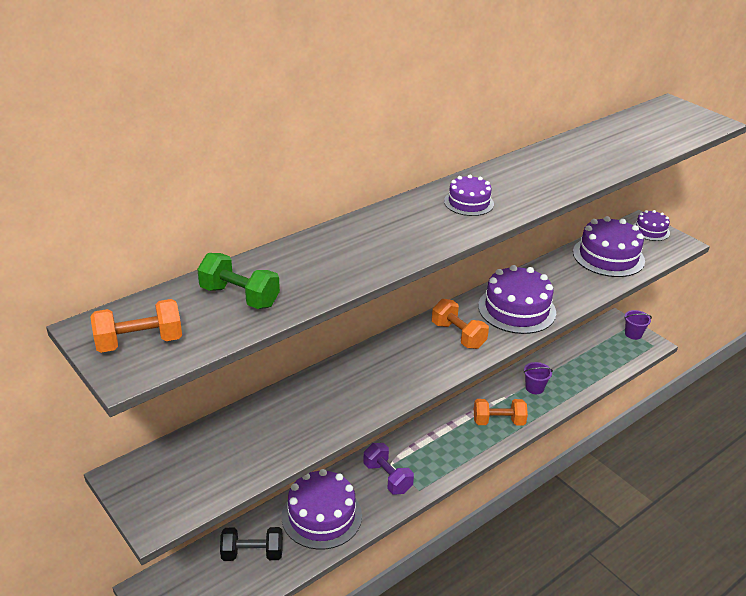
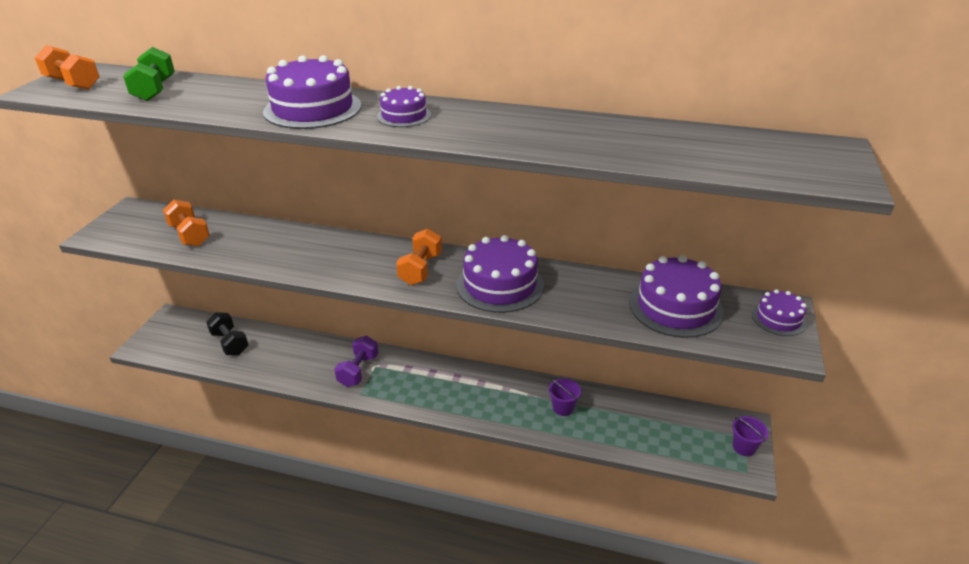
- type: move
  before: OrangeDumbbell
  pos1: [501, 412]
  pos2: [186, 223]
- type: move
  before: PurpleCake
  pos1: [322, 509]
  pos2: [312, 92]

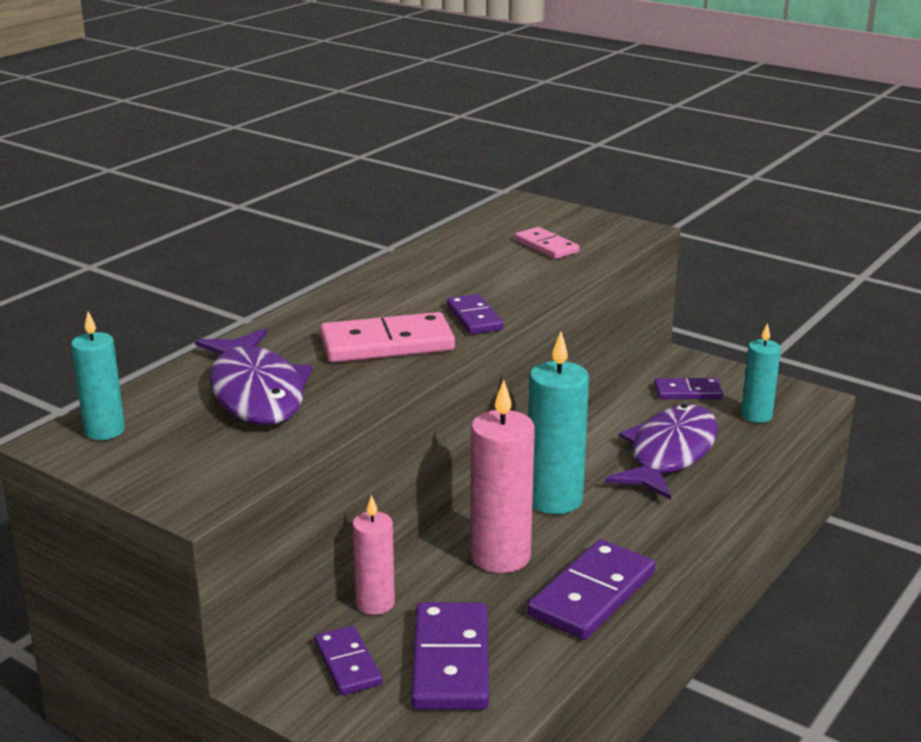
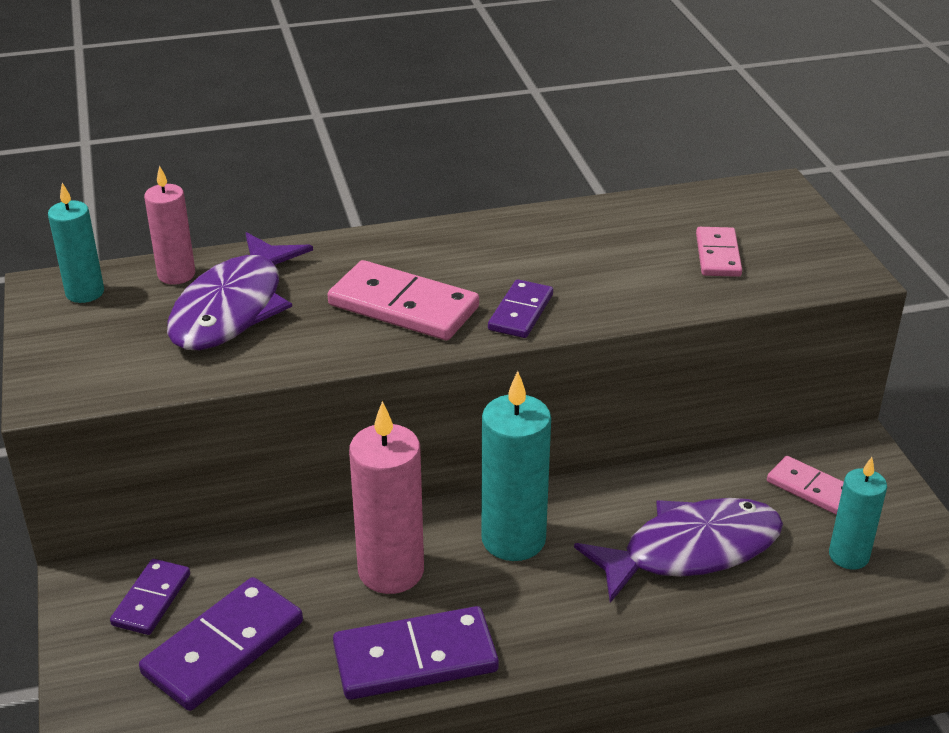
- type: move
  before: PinkCandle
  pos1: [373, 555]
  pos2: [169, 225]
- type: recolor
  before: PurpleDomino
  after: PinkDomino
  pos1: [688, 388]
  pos2: [805, 485]

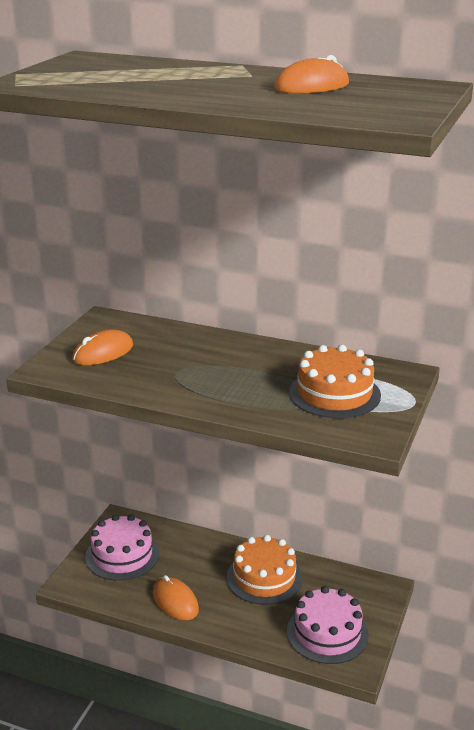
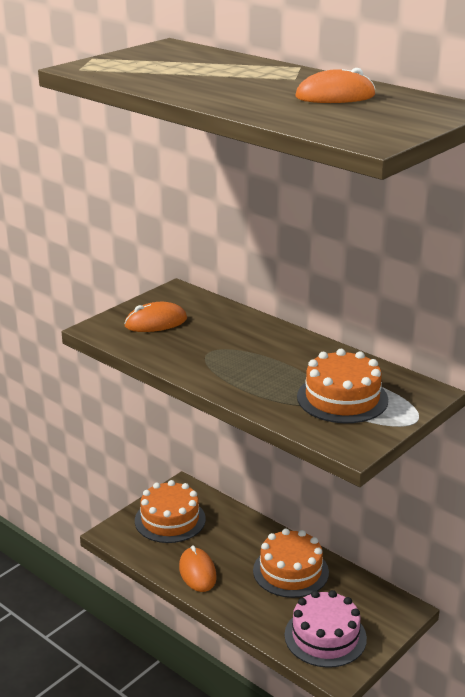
- type: recolor
  before: PinkCake
  after: OrangeCake
  pos1: [122, 547]
  pos2: [170, 511]

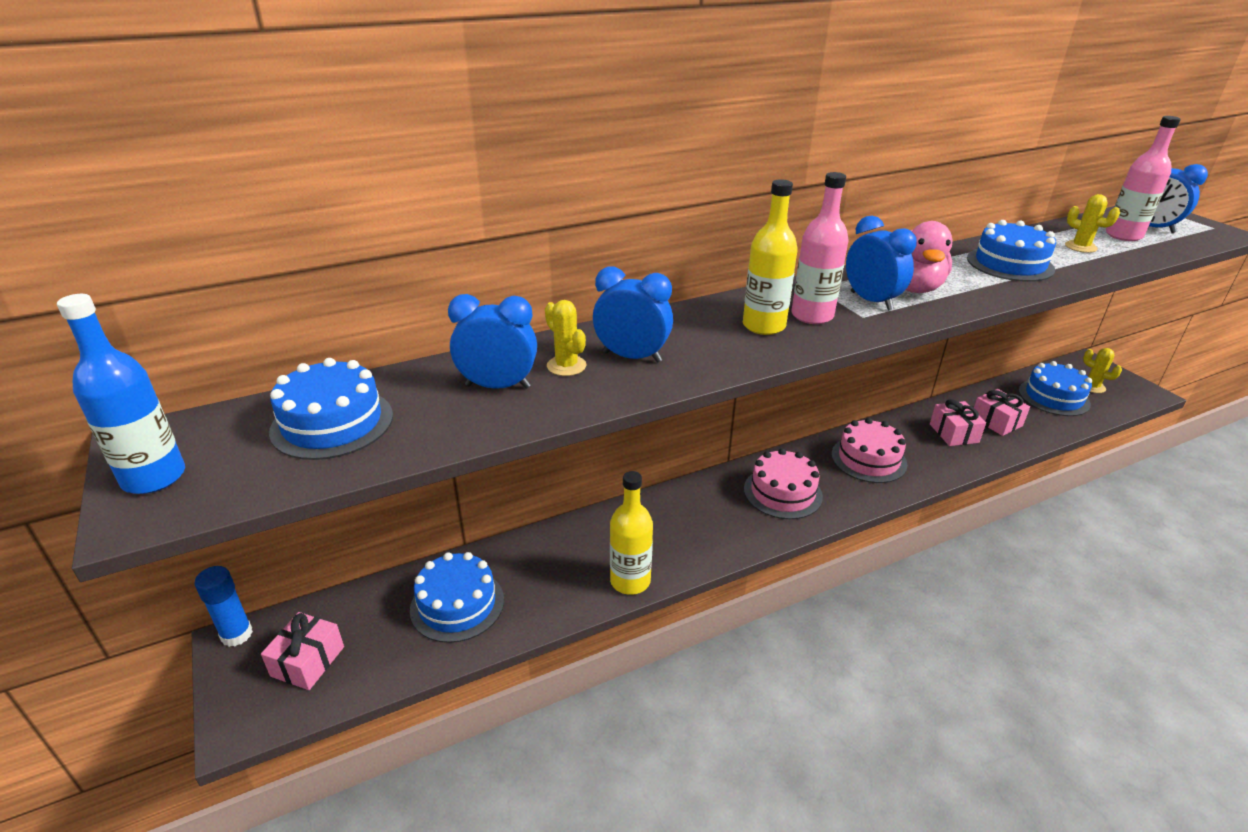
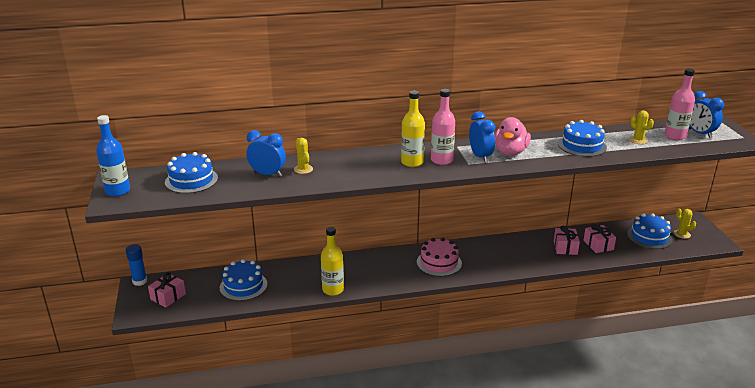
- type: delete
  before: BlueClock
  pos1: [633, 314]
- type: delete
  before: PinkCake
  pos1: [869, 450]

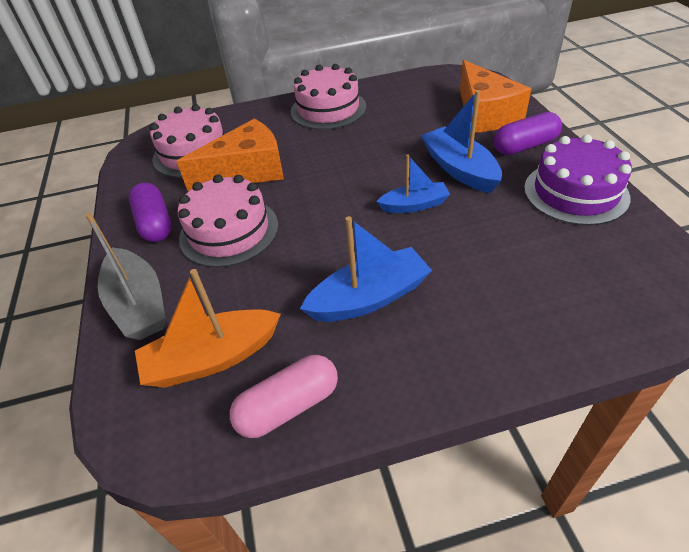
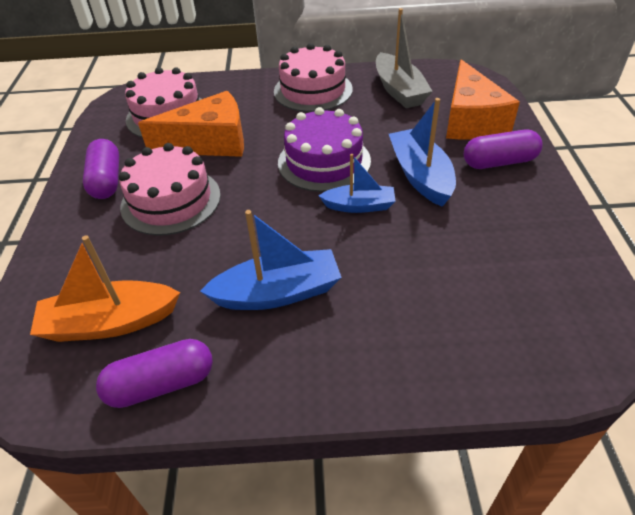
- type: recolor
  before: PinkCapsule
  after: PurpleCapsule
  pos1: [284, 396]
  pos2: [154, 373]
- type: move
  before: PurpleCake
  pos1: [578, 180]
  pos2: [324, 149]
- type: move
  before: GreyBoat
  pos1: [125, 276]
  pos2: [404, 58]

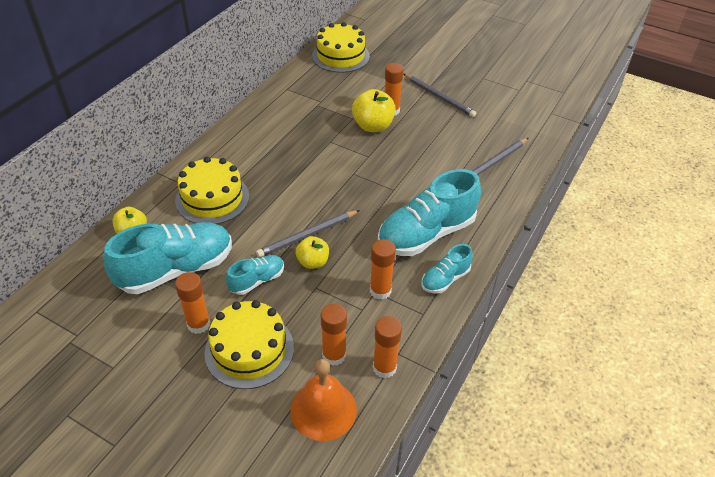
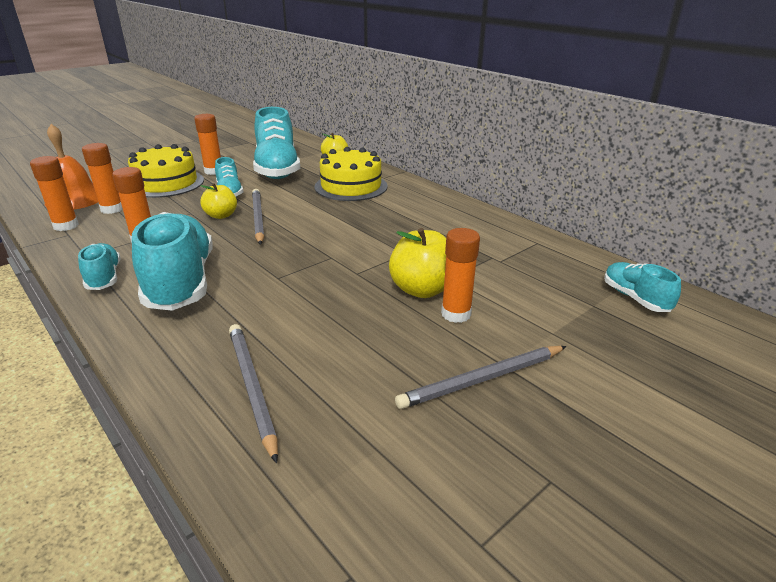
- type: replace
  before: YellowCake
  after: TurquoiseShoe
  pos1: [341, 47]
  pos2: [642, 287]

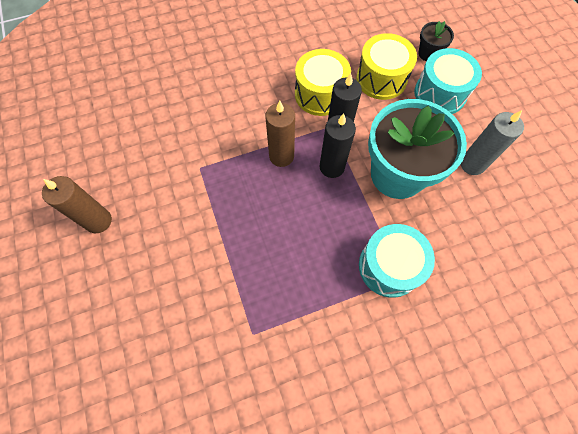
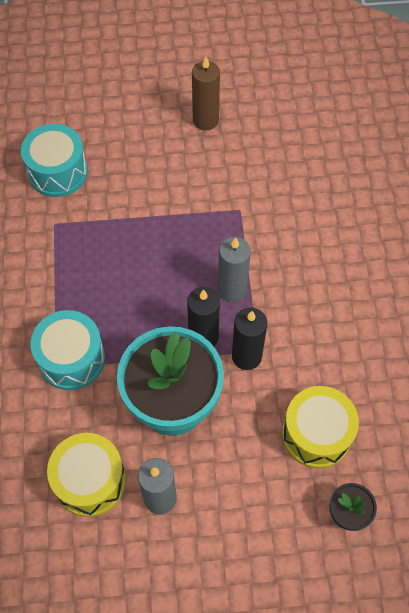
- type: move
  before: TurquoiseDrum
  pos1: [448, 81]
  pos2: [54, 160]
- type: move
  before: YellowDrum
  pos1: [323, 82]
  pos2: [86, 475]
- type: recolor
  before: BrownCandle
  after: GreyCandle
  pos1: [280, 134]
  pos2: [234, 269]

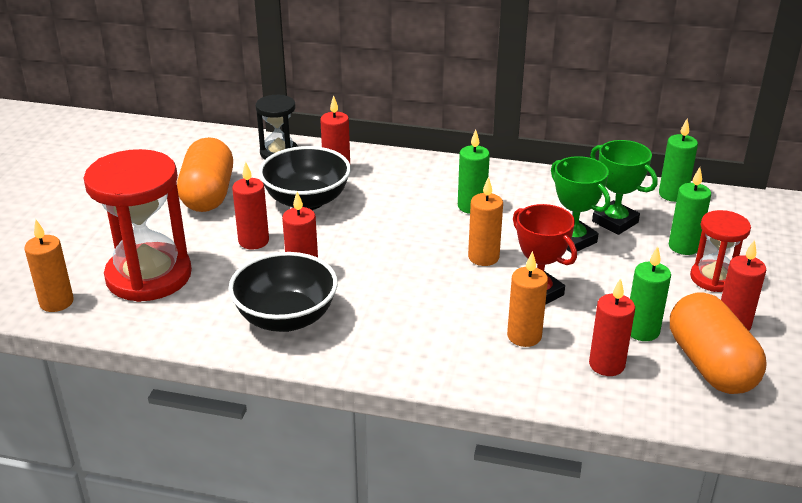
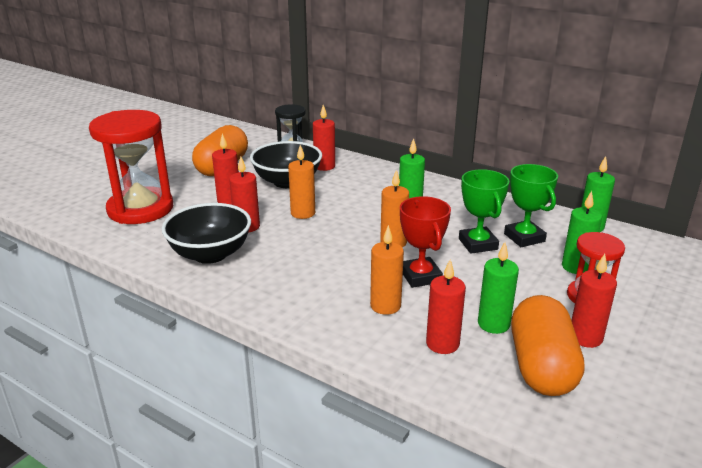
- type: move
  before: OrangeCandle
  pos1: [49, 265]
  pos2: [301, 182]

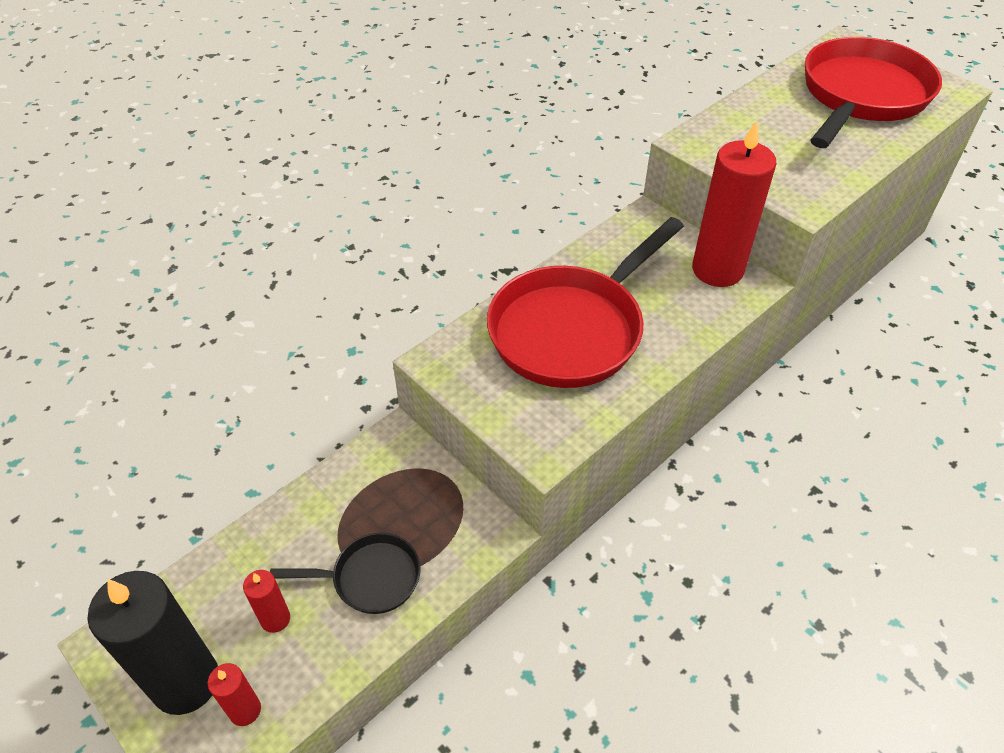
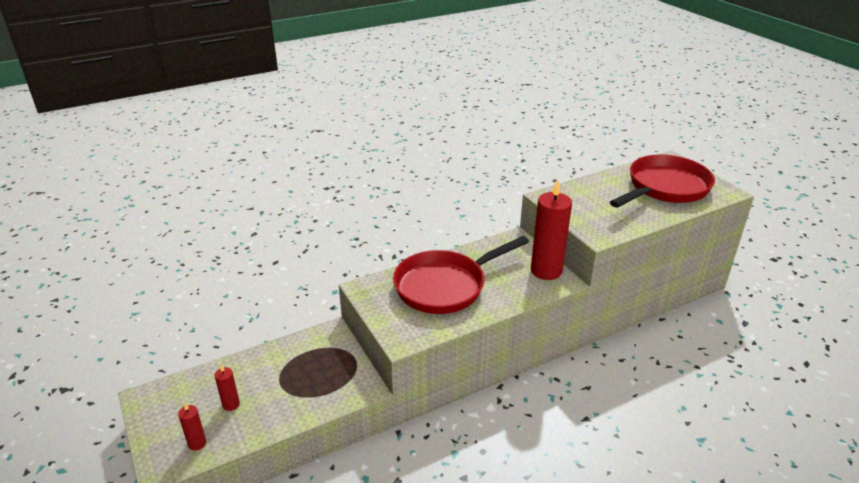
- type: delete
  before: BlackCandle
  pos1: [152, 643]
- type: delete
  before: BlackPan
  pos1: [345, 573]

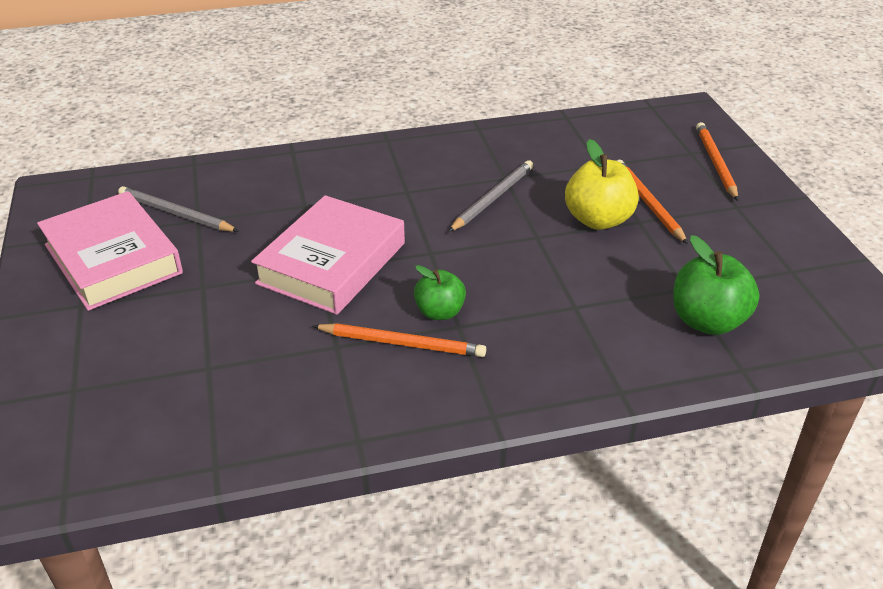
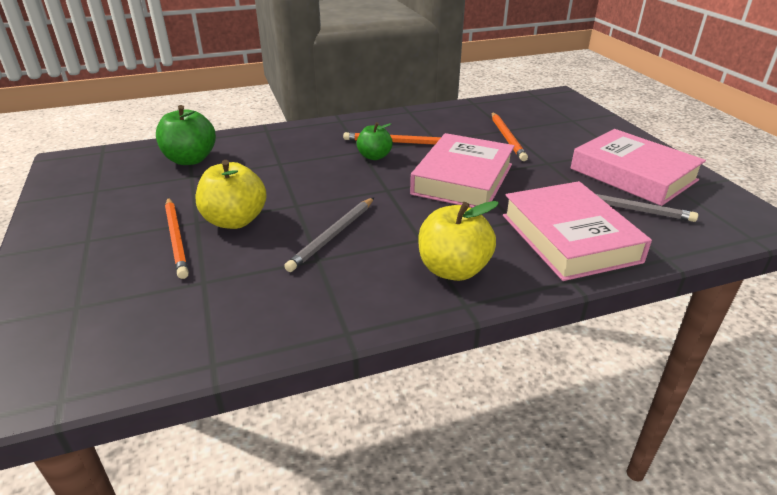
- type: insert
  after: YellowApple
  pos2: [458, 241]
- type: move
  before: OrangePencil
  pos1: [717, 161]
  pos2: [510, 136]
- type: insert
  after: PinkBook
  pos2: [577, 231]

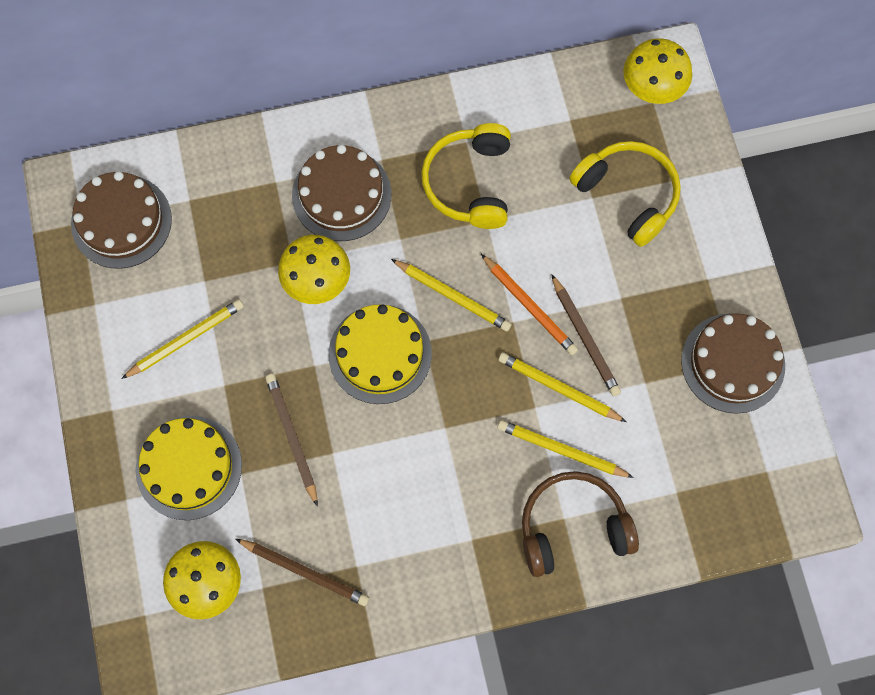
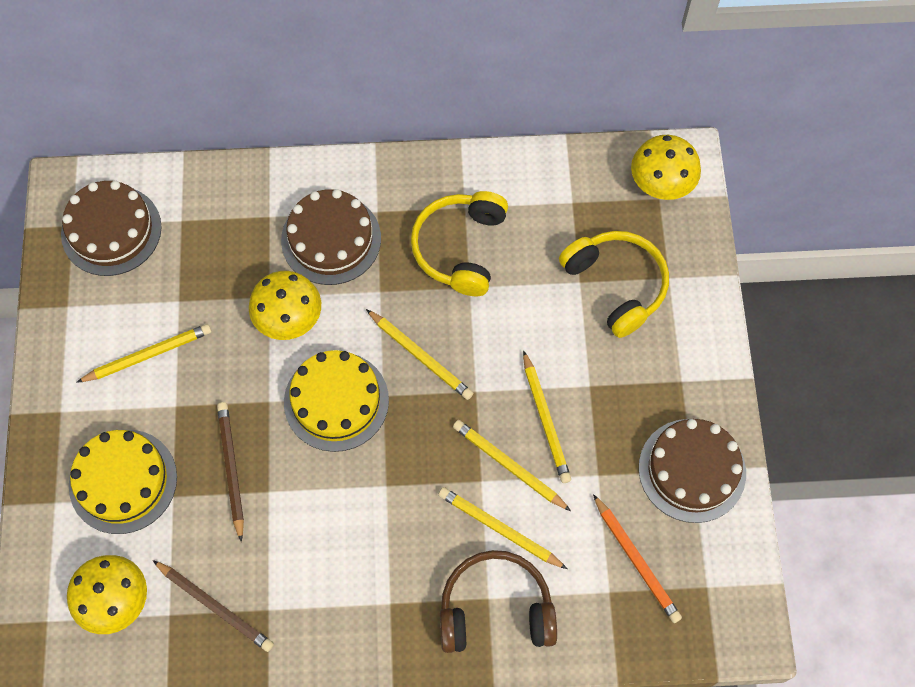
- type: recolor
  before: BrownPencil
  after: YellowPencil
  pos1: [586, 335]
  pos2: [547, 416]
- type: move
  before: OrangePencil
  pos1: [529, 304]
  pos2: [637, 558]

